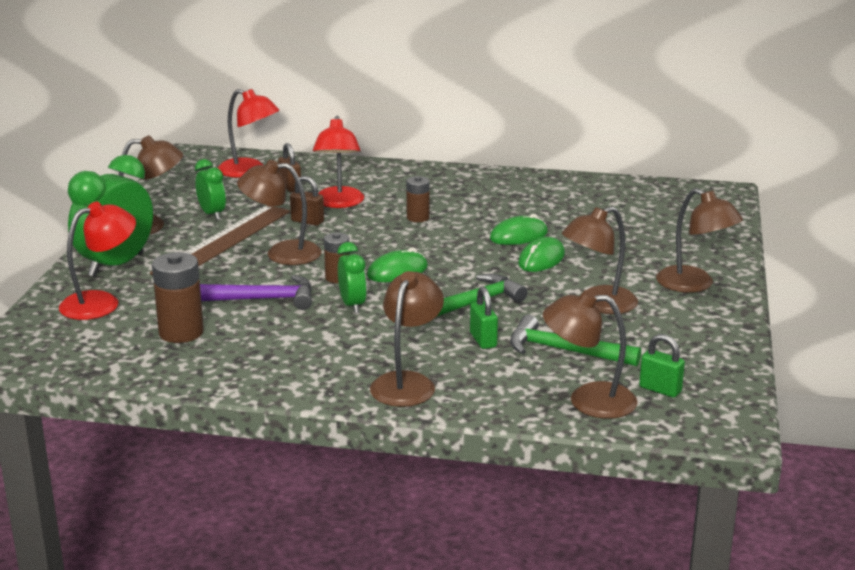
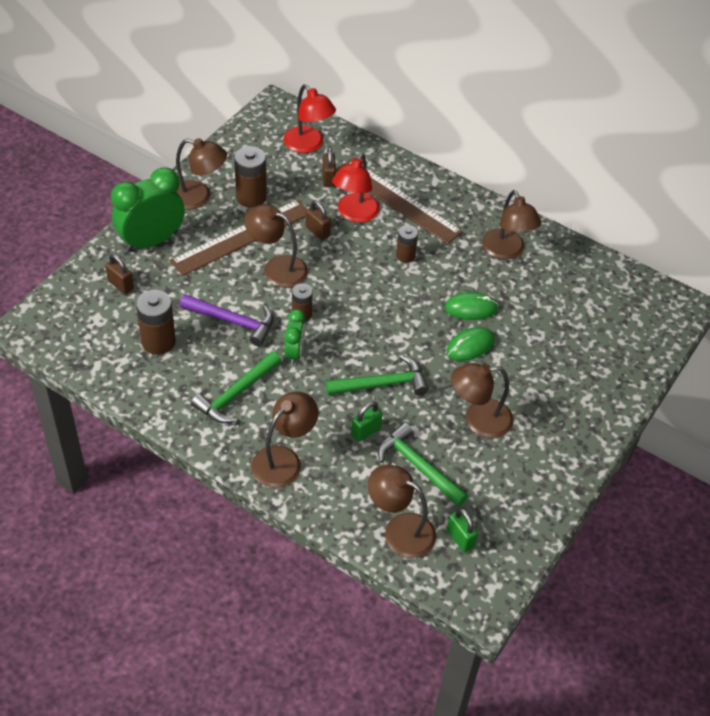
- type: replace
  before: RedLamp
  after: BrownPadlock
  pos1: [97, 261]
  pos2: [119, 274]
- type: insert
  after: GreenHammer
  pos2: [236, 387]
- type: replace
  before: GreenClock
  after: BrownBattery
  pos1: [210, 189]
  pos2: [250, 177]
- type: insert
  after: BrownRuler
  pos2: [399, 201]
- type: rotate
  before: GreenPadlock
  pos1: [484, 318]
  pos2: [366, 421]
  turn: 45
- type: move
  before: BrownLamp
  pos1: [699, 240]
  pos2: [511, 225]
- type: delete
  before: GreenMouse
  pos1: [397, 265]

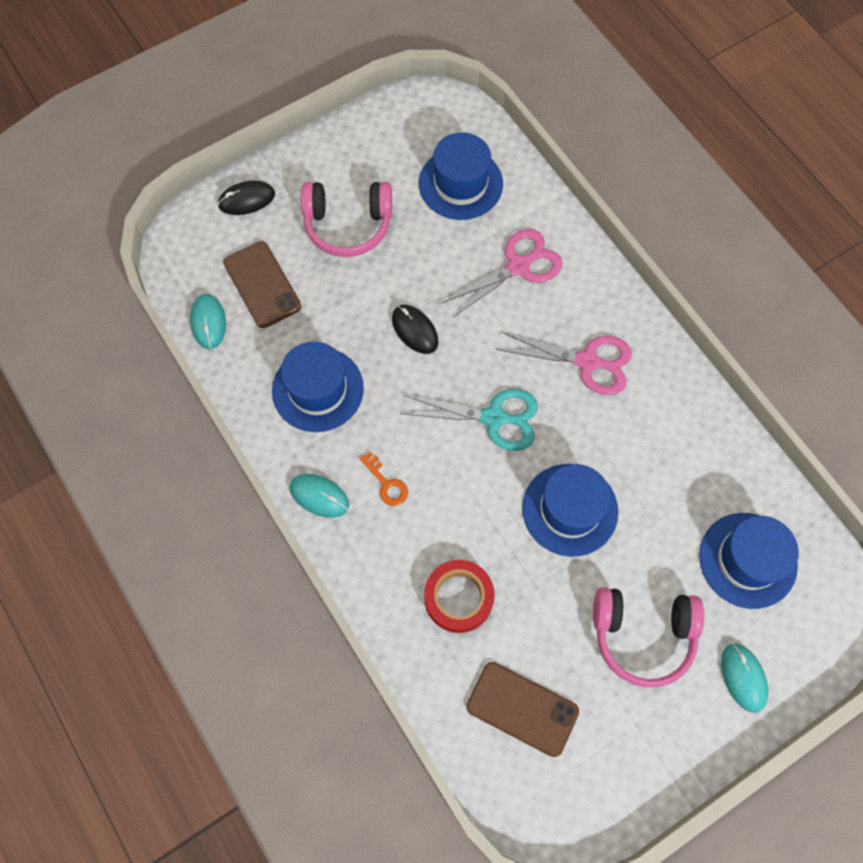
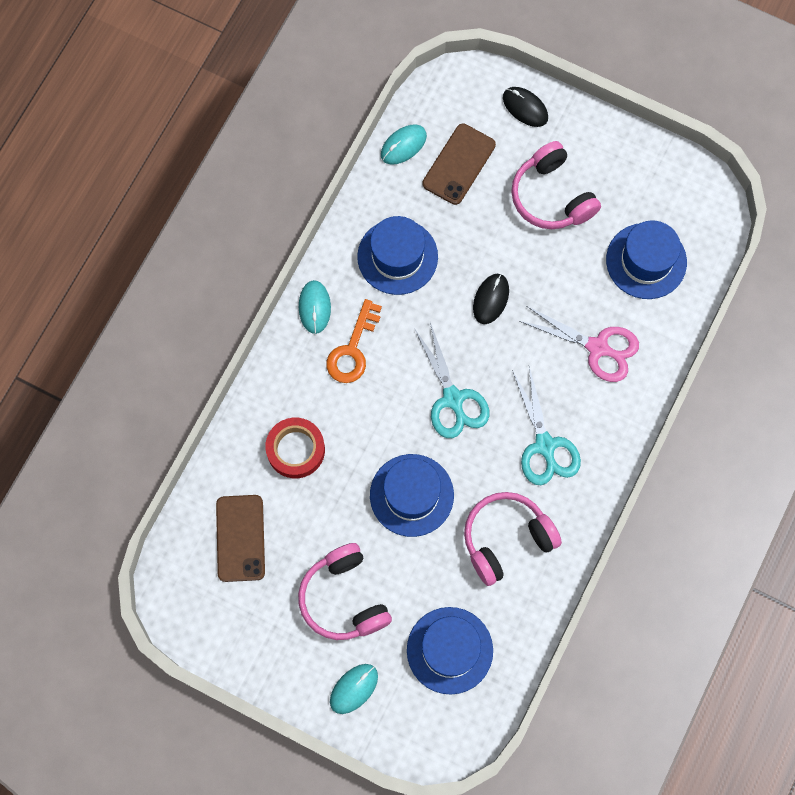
- type: resize
  before: OrangeKey
  pos1: [383, 478]
  pos2: [354, 341]
  scale: 1.62
- type: insert
  after: PinkHeadphones
  pos2: [513, 539]
- type: recolor
  before: PinkScissors
  after: TurquoiseScissors
  pos1: [564, 363]
  pos2: [546, 426]

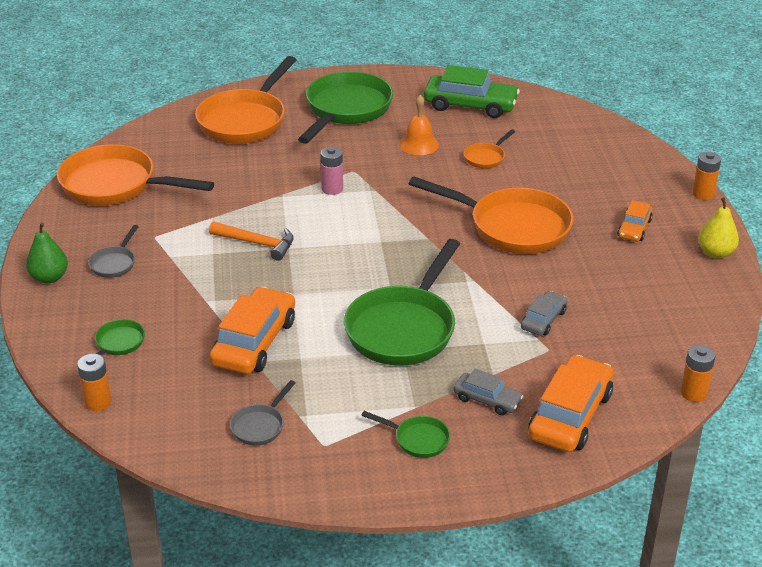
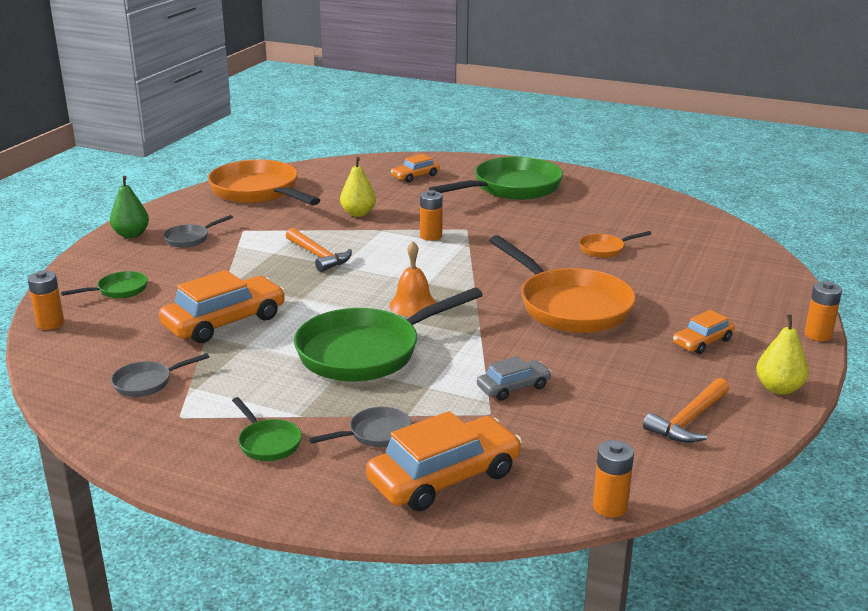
- type: replace
  before: GreyCar
  after: GreyPan
  pos1: [489, 392]
  pos2: [360, 427]
- type: insert
  after: YellowPear
  pos2: [358, 187]
- type: move
  before: OrangeBell
  pos1: [419, 125]
  pos2: [413, 279]
- type: replace
  before: OrangePan
  after: OrangeCar
  pos1: [245, 100]
  pos2: [415, 168]
- type: recolor
  before: PinkBattery
  after: OrangeBattery
  pos1: [331, 171]
  pos2: [431, 215]
- type: insert
  after: OrangeHammer
  pos2: [686, 410]
- type: delete
  before: GreenCar
  pos1: [472, 91]

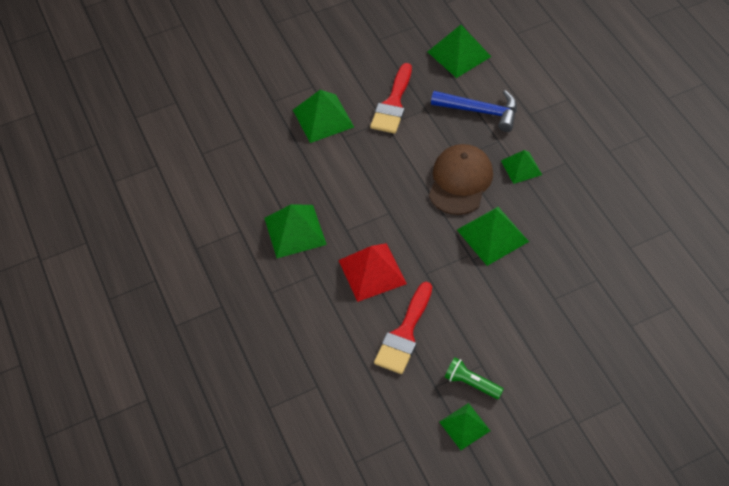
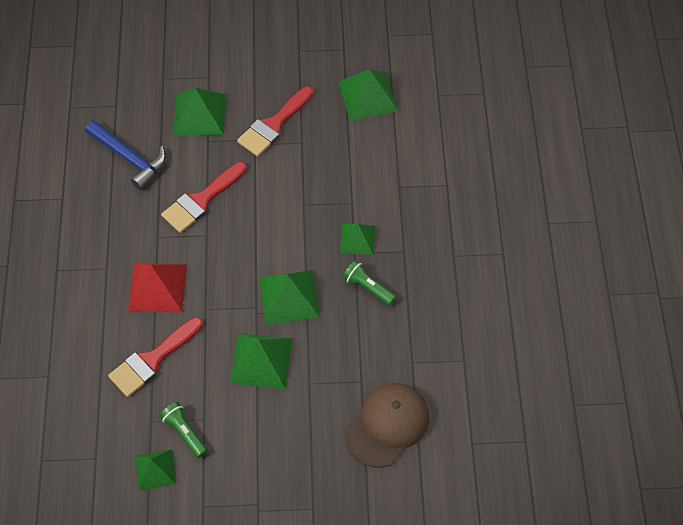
- type: move
  before: BlueHammer
  pos1: [474, 111]
  pos2: [125, 155]
- type: insert
  after: RedBrush
  pos2: [204, 197]
- type: move
  before: GreenPyramid
  pos1: [295, 231]
  pos2: [261, 361]
- type: insert
  after: GreenFlashlight
  pos2: [369, 282]
- type: move
  before: BrownCap
  pos1: [461, 179]
  pos2: [387, 425]

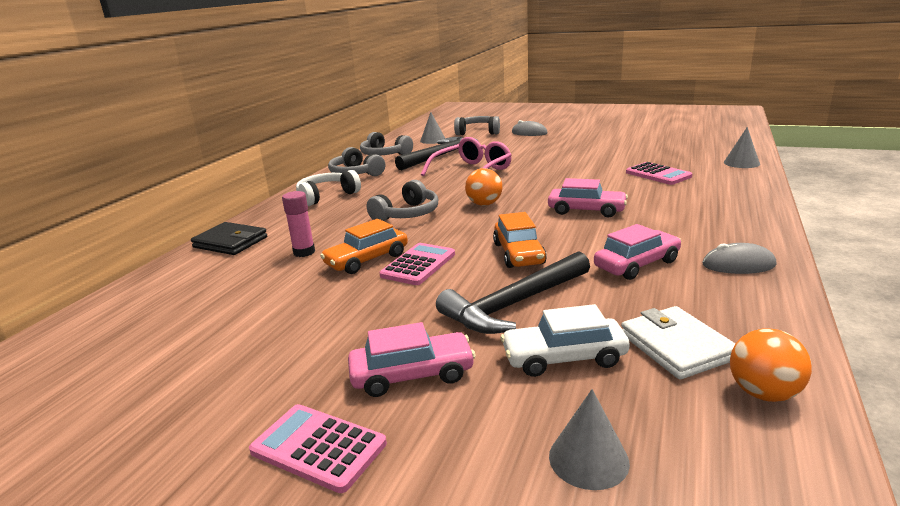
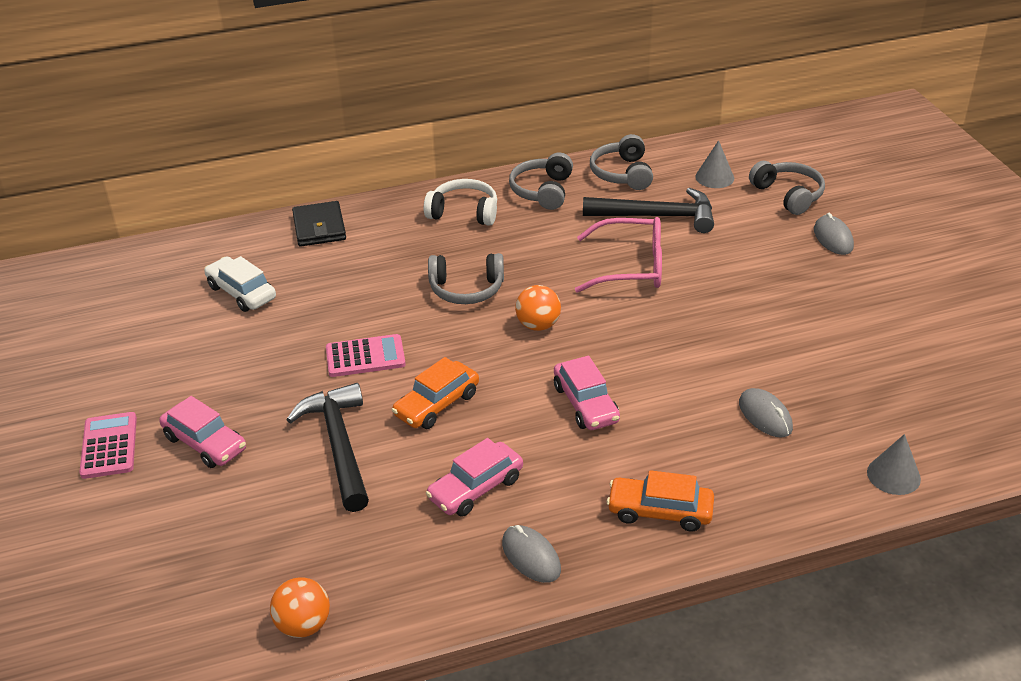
- type: move
  before: WhiteCar
  pos1: [565, 340]
  pos2: [240, 284]
- type: rotate
  before: BlackHammer
  pos1: [513, 292]
  pos2: [328, 447]
  turn: 60
- type: rotate
  before: PinkCar
  pos1: [638, 252]
  pos2: [474, 477]
  turn: 120
- type: move
  before: OrangeCar
  pos1: [364, 246]
  pos2: [660, 501]
- type: replace
  before: PinkCalculator
  after: GreyMouse
  pos1: [659, 173]
  pos2: [766, 413]
- type: delete
  before: PinkGlueStick
  pos1: [298, 224]
- type: delete
  before: GreyCone
  pos1: [589, 439]
- type: delete
  before: WhiteWallet
  pos1: [678, 342]

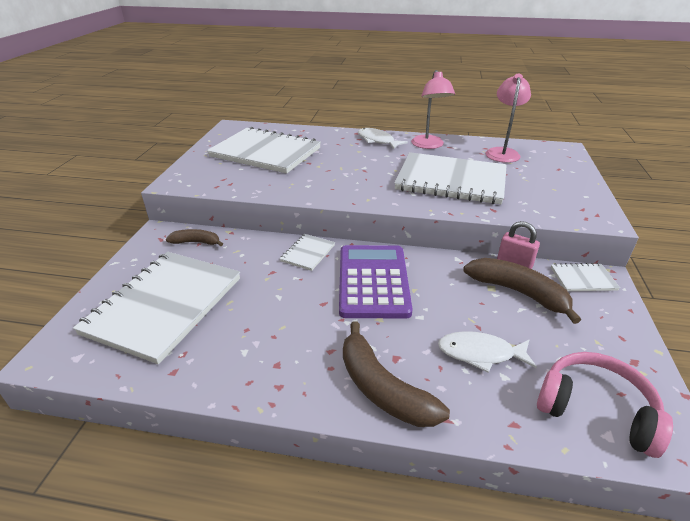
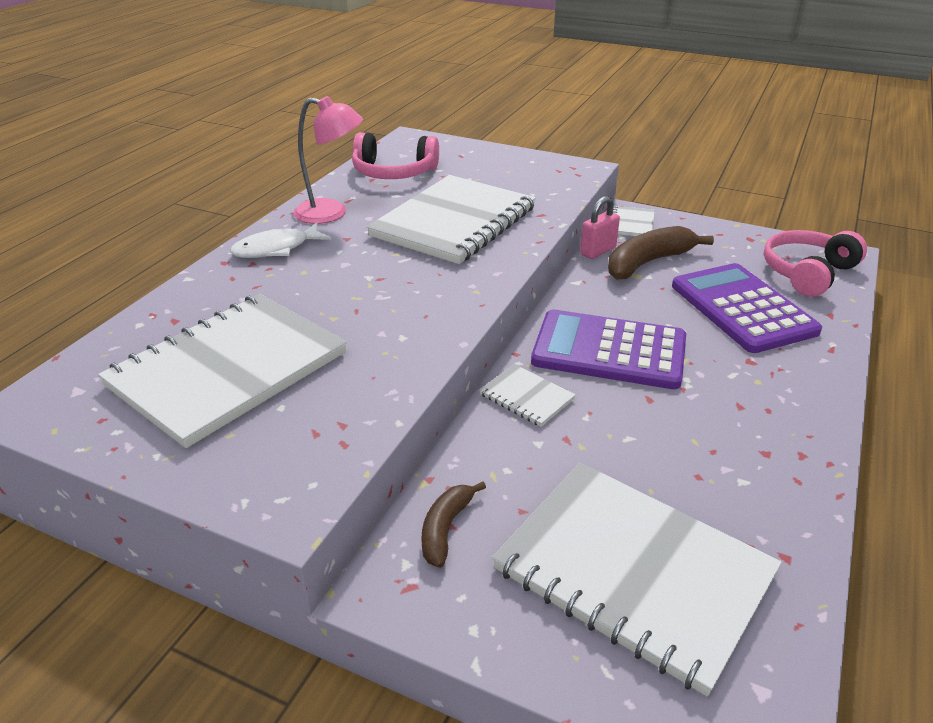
- type: replace
  before: PinkLamp
  after: PinkHeadphones
  pos1: [508, 118]
  pos2: [395, 155]
- type: replace
  before: WhiteFish
  after: PurpleCalculator
  pos1: [487, 352]
  pos2: [747, 308]
- type: delete
  before: BrownBanana
  pos1: [396, 374]

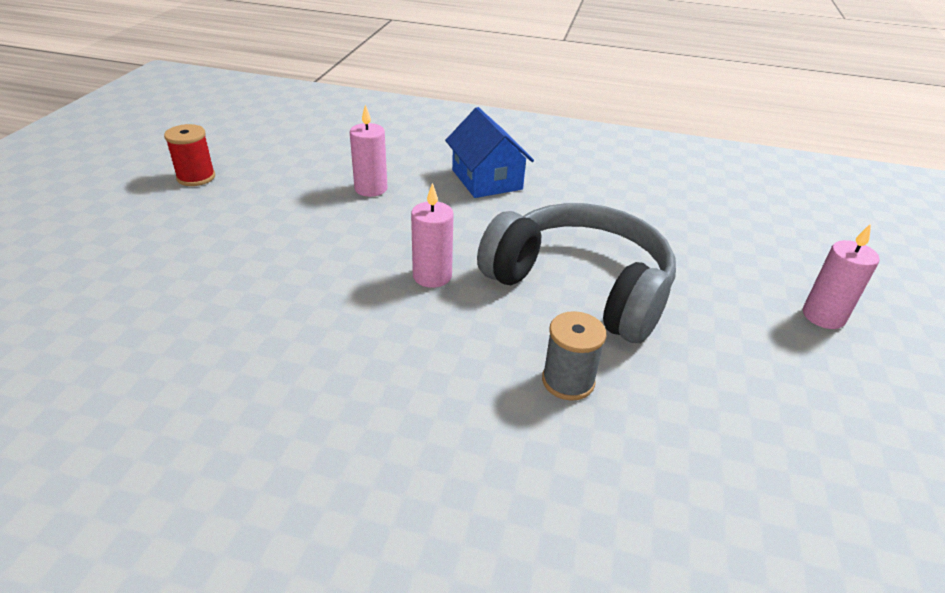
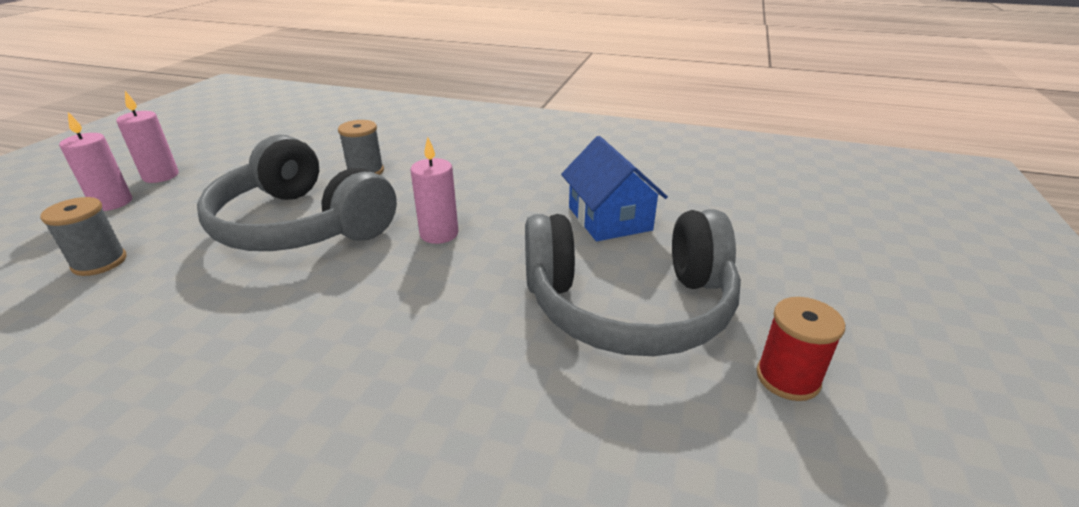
- type: insert
  after: GreySpool
  pos2: [83, 236]
- type: move
  before: PinkCandle
  pos1: [368, 150]
  pos2: [147, 137]
- type: insert
  after: GreyHeadphones
  pos2: [633, 282]
- type: move
  before: BlueHouse
  pos1: [489, 152]
  pos2: [614, 188]

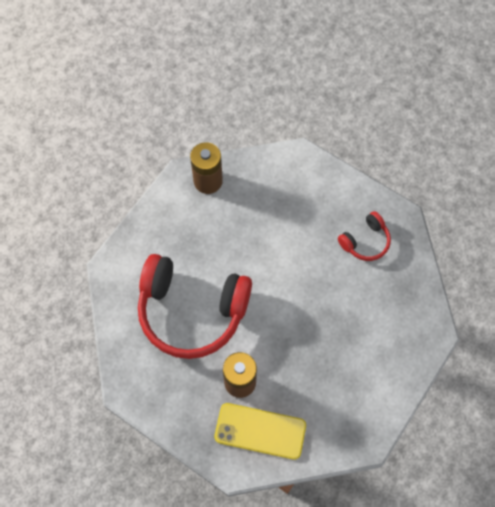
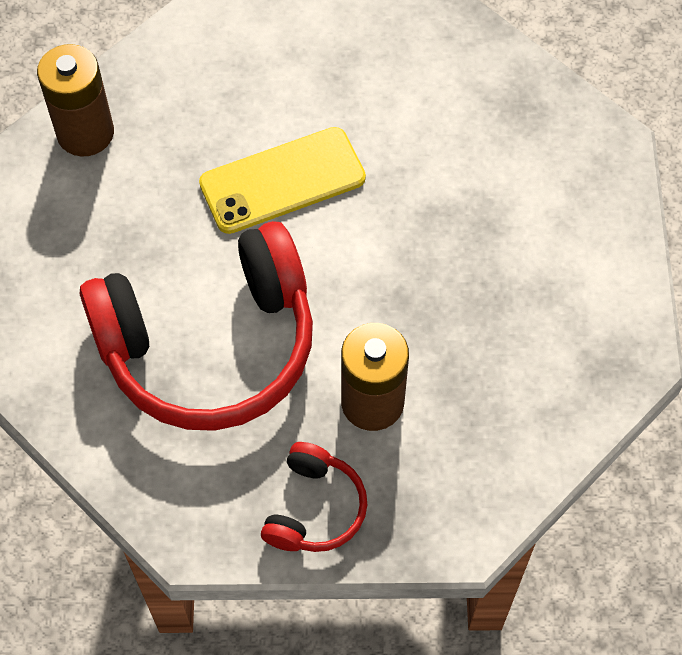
- type: move
  before: YellowPhone
  pos1: [260, 431]
  pos2: [282, 180]
- type: move
  before: RedHeadphones
  pos1: [364, 236]
  pos2: [314, 497]

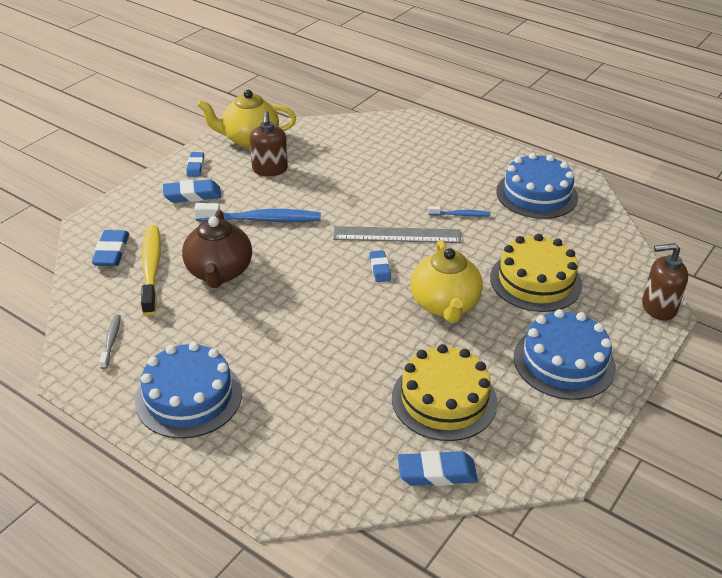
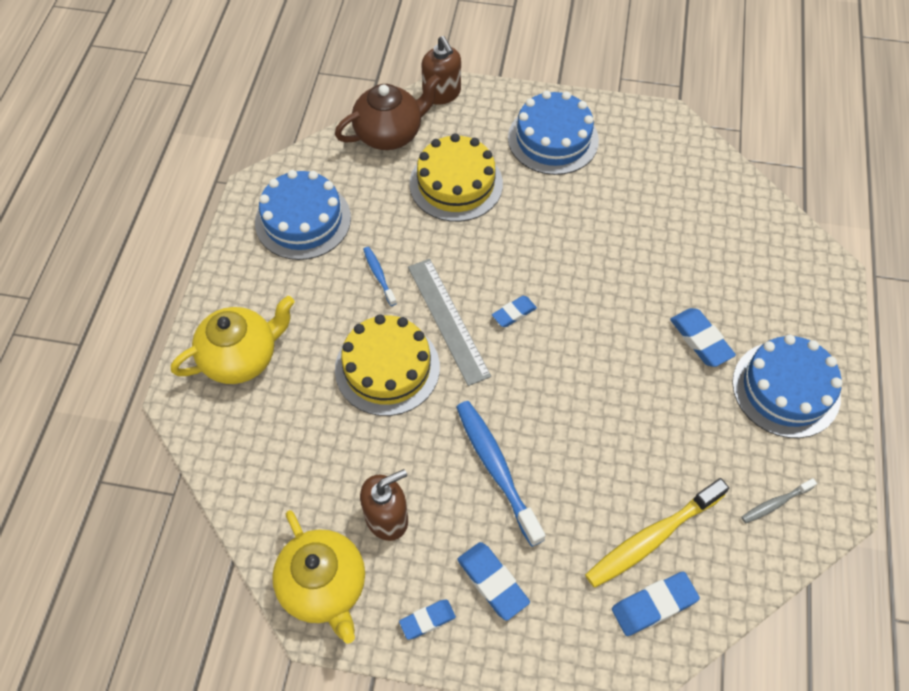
- type: move
  before: YellowTeapot
  pos1: [447, 281]
  pos2: [233, 340]
- type: move
  before: BrownTeapot
  pos1: [217, 249]
  pos2: [388, 112]
- type: move
  before: YellowCake
  pos1: [444, 392]
  pos2: [387, 365]
- type: move
  before: BlueEraser
  pos1: [438, 468]
  pos2: [703, 337]

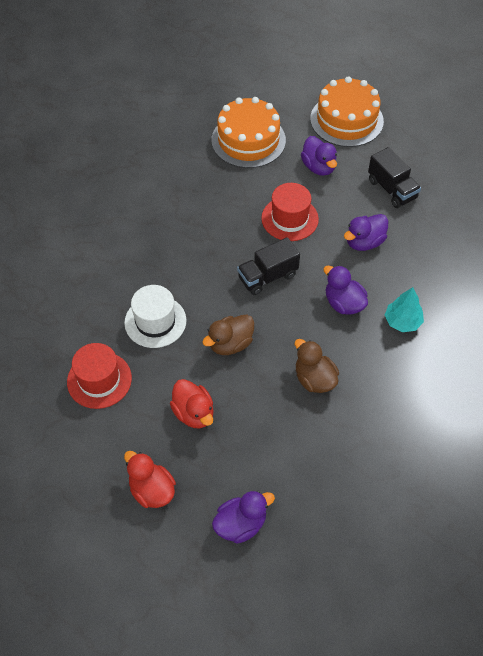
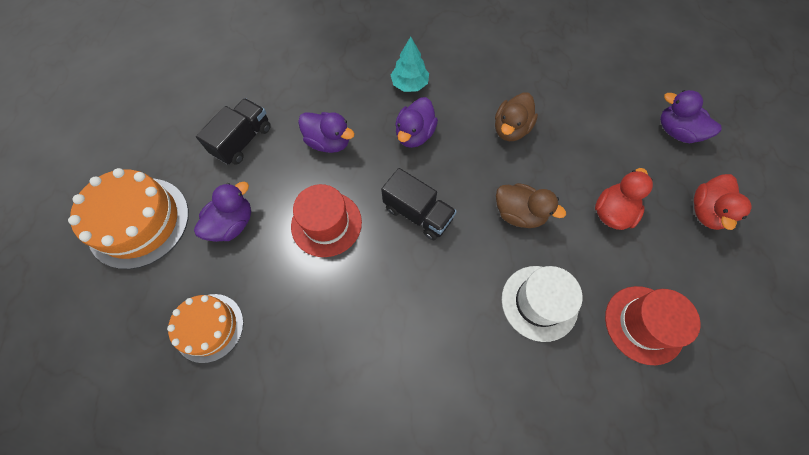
- type: resize
  before: OrangeCake
  pos1: [248, 132]
  pos2: [205, 328]
  scale: 0.63

